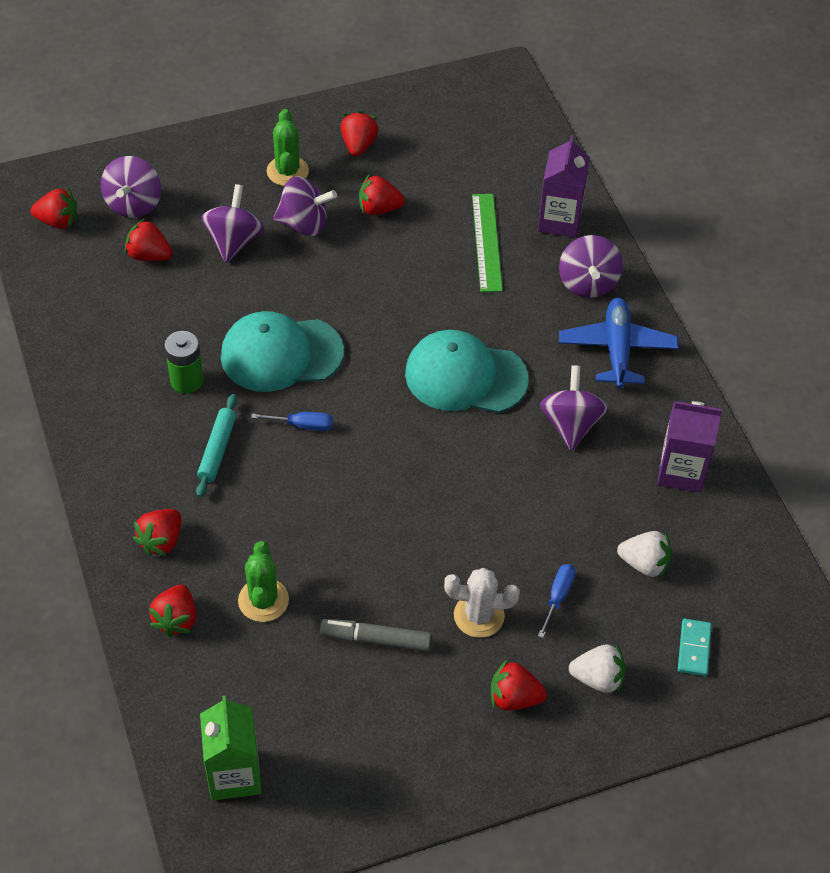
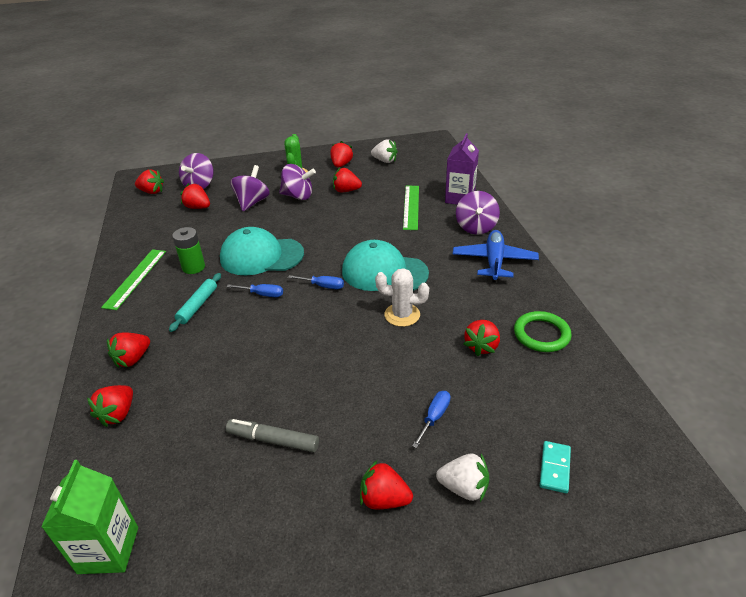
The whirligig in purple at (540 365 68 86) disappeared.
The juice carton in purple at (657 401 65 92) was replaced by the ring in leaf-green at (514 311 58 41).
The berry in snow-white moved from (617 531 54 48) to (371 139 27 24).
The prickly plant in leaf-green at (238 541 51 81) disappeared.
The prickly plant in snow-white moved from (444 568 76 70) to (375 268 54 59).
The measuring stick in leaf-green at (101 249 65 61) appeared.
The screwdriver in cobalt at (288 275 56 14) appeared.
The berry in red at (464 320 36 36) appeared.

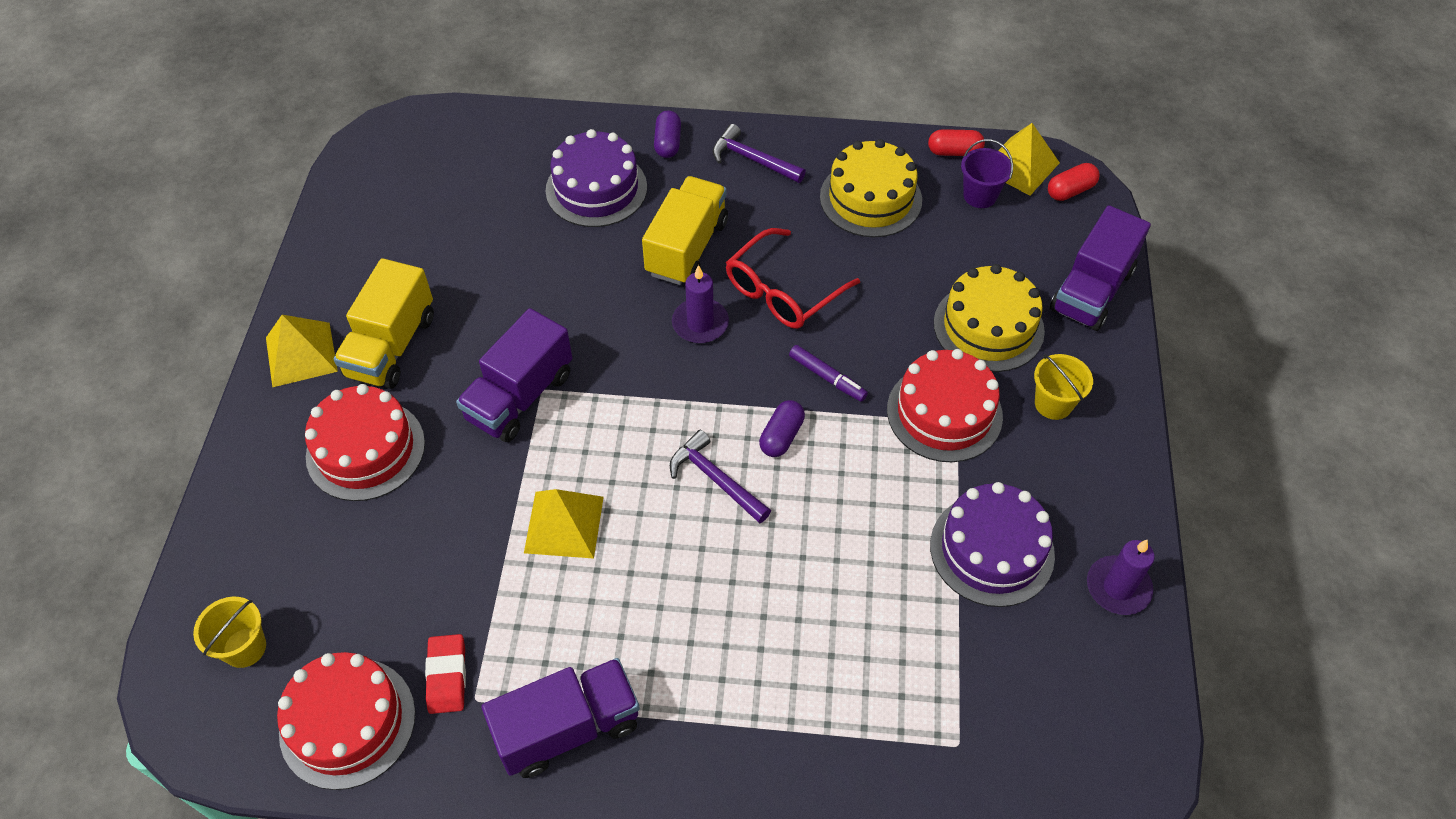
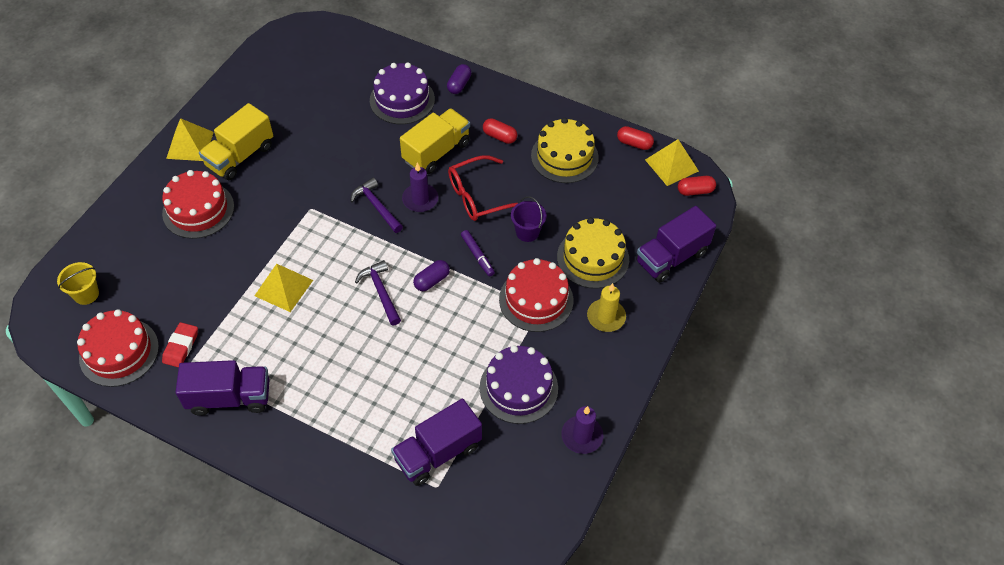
The carpenter's hammer in purple moved from (713 124 93 59) to (350 178 53 55).
The pail in purple moved from (961 139 52 69) to (511 196 36 46).
The toy truck in purple moved from (456 308 116 134) to (391 398 91 88).
The pail in bright yellow at (1034 354 59 66) was replaced by the wax candle in bright yellow at (587 283 39 49).
The capsule in red at (483 118 34 26) appeared.

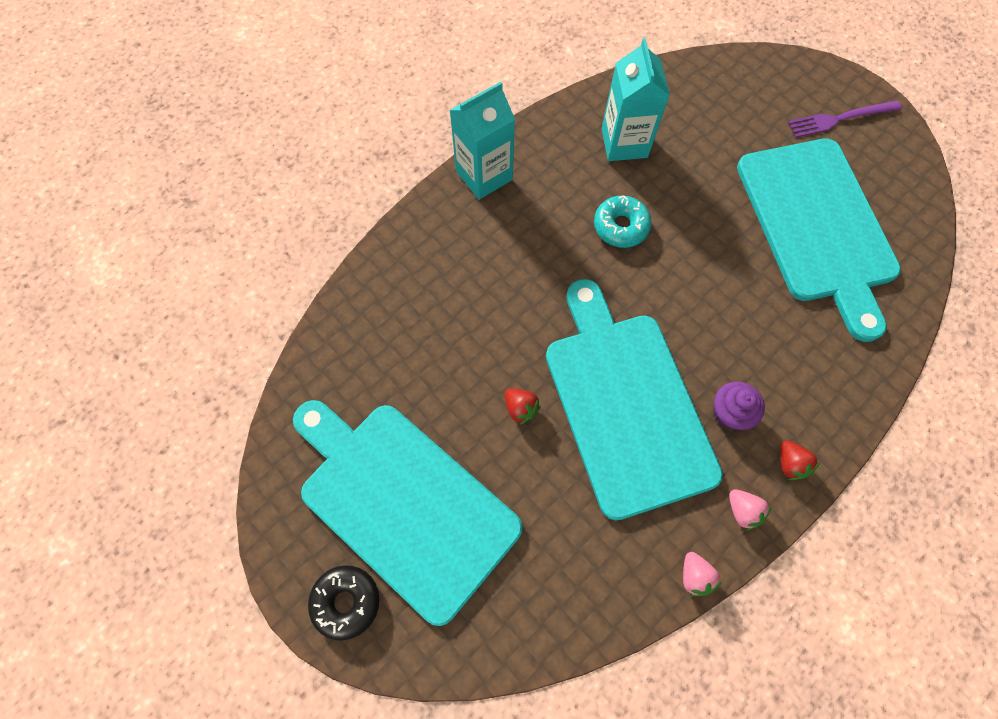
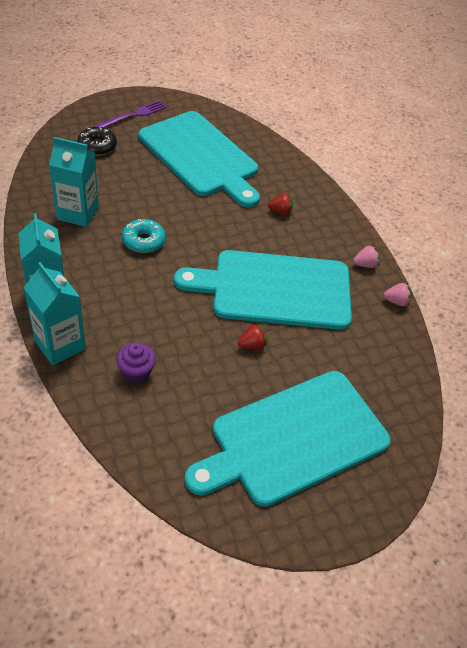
The fork in purple at (788 100 114 38) turned 135 degrees counterclockwise.
The cutting board in turquoise at (737 138 164 204) turned 45 degrees clockwise.
The muffin in purple moved from (713 382 52 48) to (116 343 40 40).
The berry in red moved from (780 441 40 39) to (268 193 25 22).
The glazed donut in ebony moved from (308 565 71 75) to (78 127 39 29).
The juice carton in turquoise at (24 262 62 103) appeared.

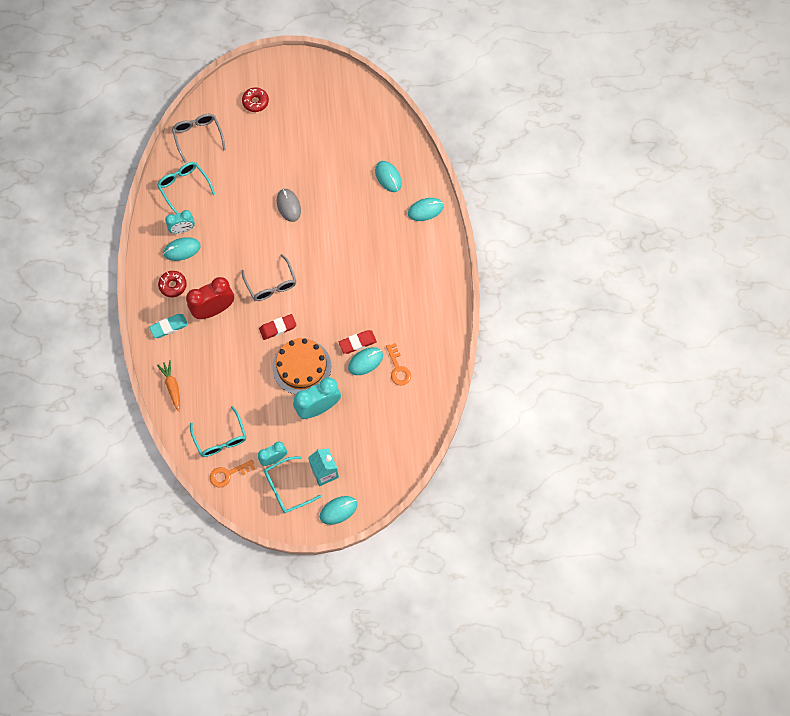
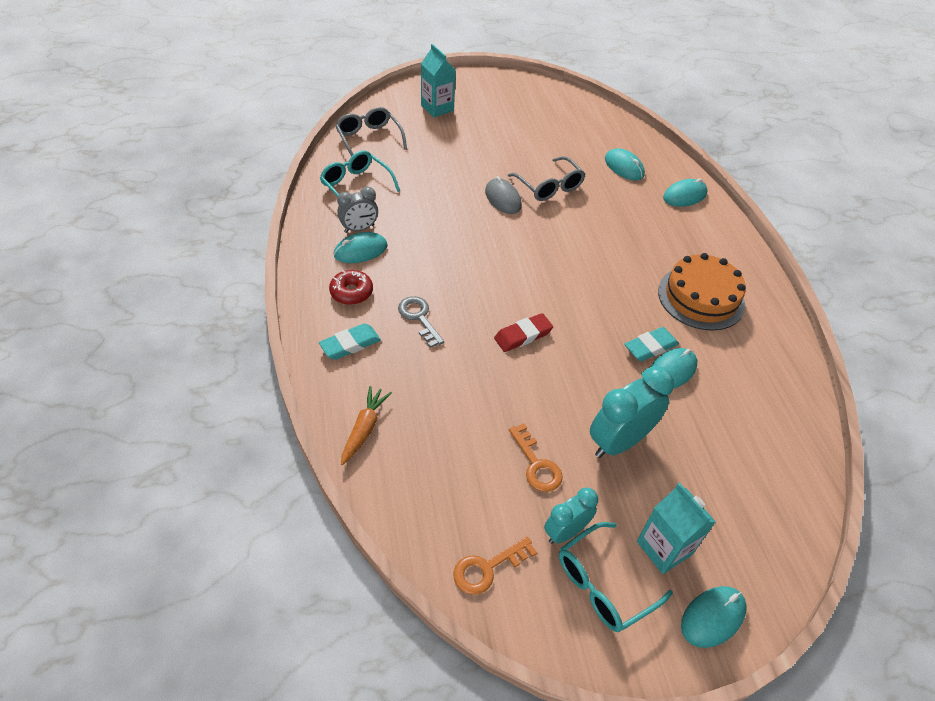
The glazed donut in red at (242 87 27 25) was replaced by the juice carton in turquoise at (421 44 35 74).
The bedside clock in turquoise at (165 210 30 24) became the bedside clock in gray at (337 187 41 46).
The spectacles in gray moved from (242 254 54 47) to (508 156 77 45).
The bedside clock in red at (186 277 48 42) was replaced by the door key in gray at (398 296 46 52).
The gum eraser in red at (339 330 38 24) became the gum eraser in turquoise at (624 327 55 34).
The cake in bright orange moved from (272 338 59 56) to (658 253 88 78).
The door key in bright orange moved from (386 343 25 43) to (509 423 54 69).
The carrot in bright orange at (157 360 23 52) turned 45 degrees clockwise.
The spectacles in turquoise at (190 406 56 51) disappeared.

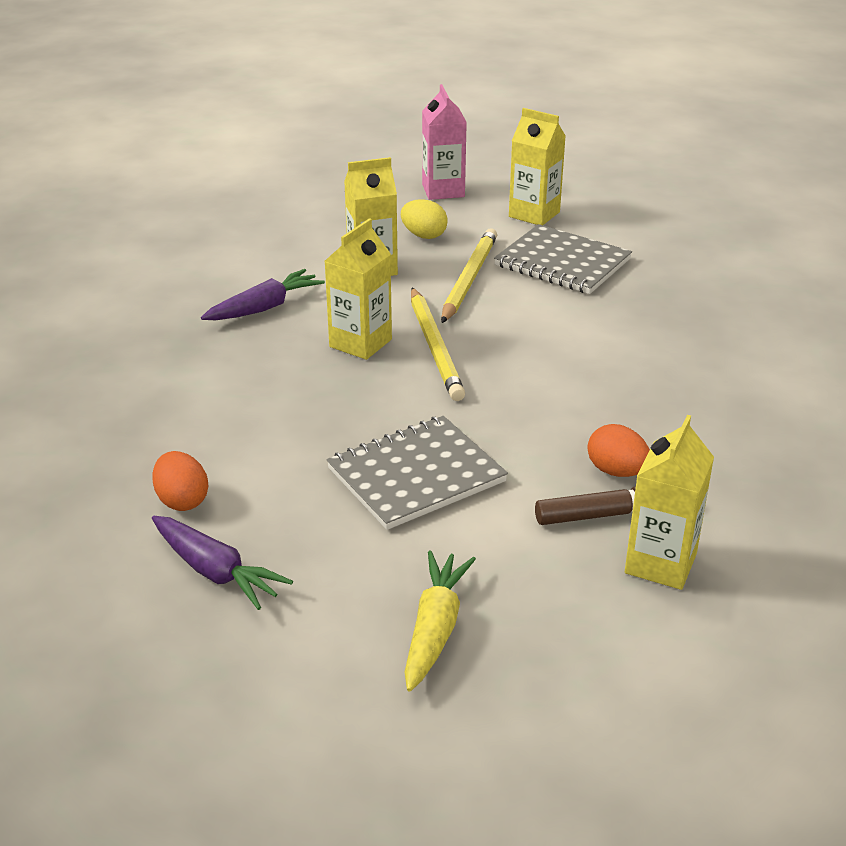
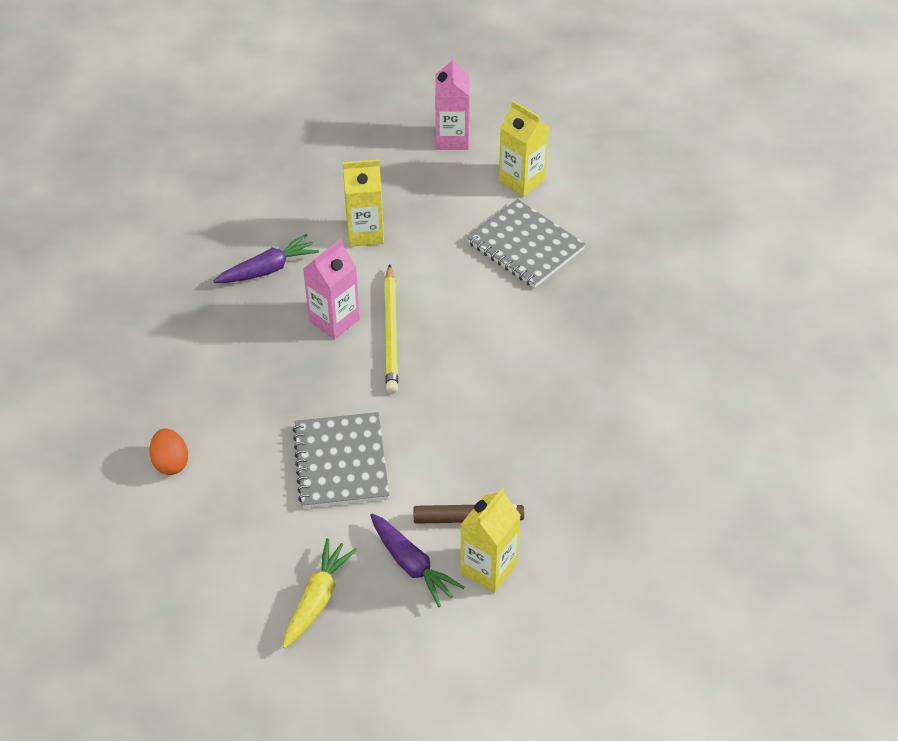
The toy egg in bright yellow at (401 199 47 40) disappeared.
The juice carton in bright yellow at (325 218 67 142) became the juice carton in rosy at (303 239 57 100).
The pencil in bright yellow at (441 228 56 95) disappeared.
The exercise book in gray at (326 416 182 114) turned 75 degrees counterclockwise.
The toy egg in bright orange at (588 424 62 53) disappeared.
The carrot in purple moved from (152 516 141 94) to (370 514 94 93).

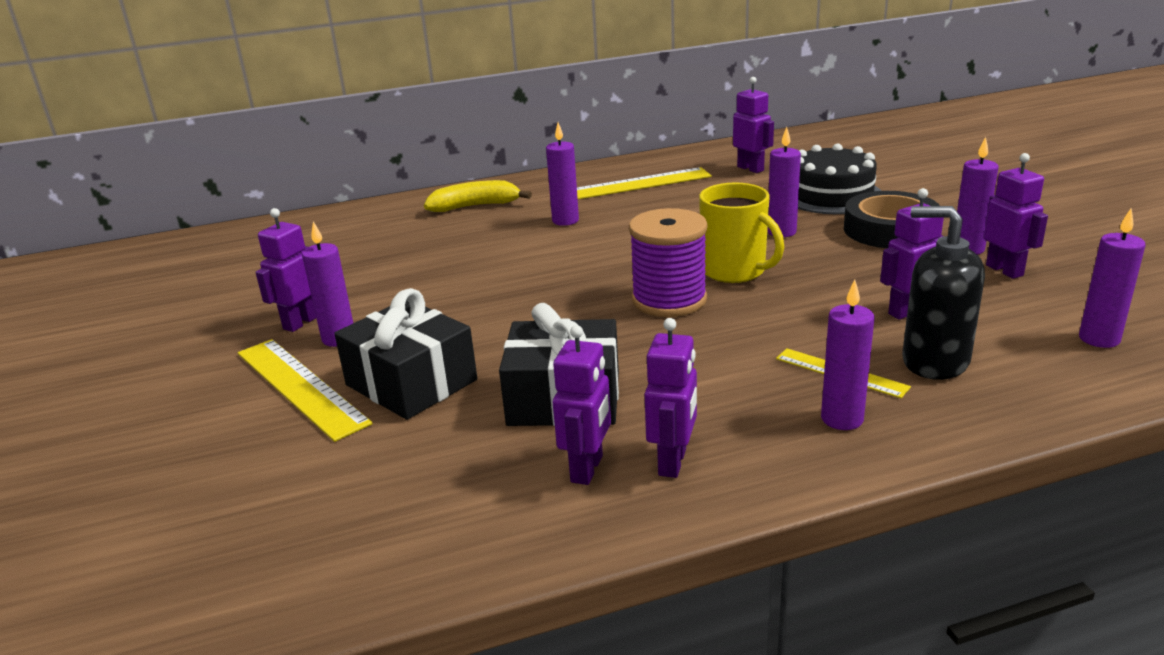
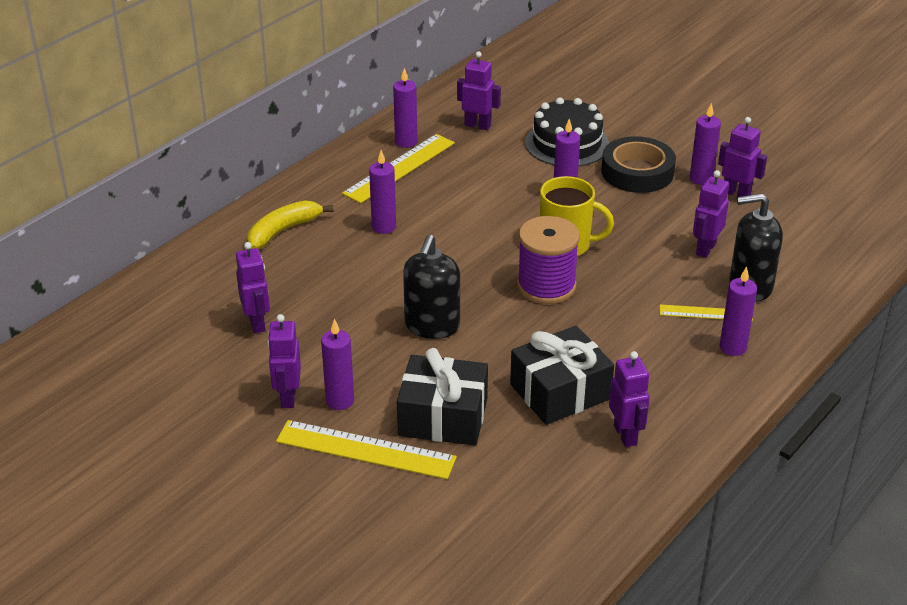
The wax candle in purple moved from (1079 209 66 139) to (393 68 24 80).
The robot figure in purple moved from (645 318 52 160) to (236 242 34 91).
The pump bottle in ebony at (403 234 57 105) appeared.

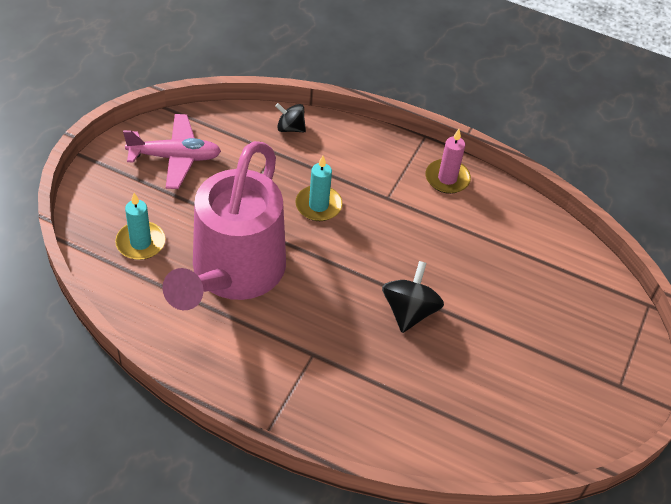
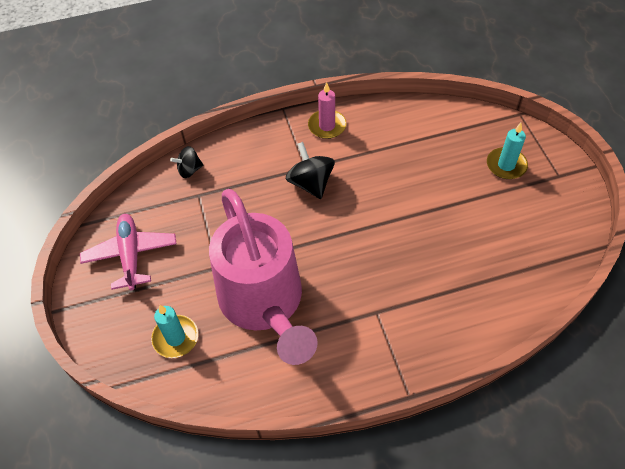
The toy plane in rosy at (123 114 98 75) turned 60 degrees counterclockwise.
The wax candle in turquoise moved from (295 156 48 65) to (487 123 41 56).
The whirligig in ebony moved from (382 261 62 72) to (286 142 49 57).

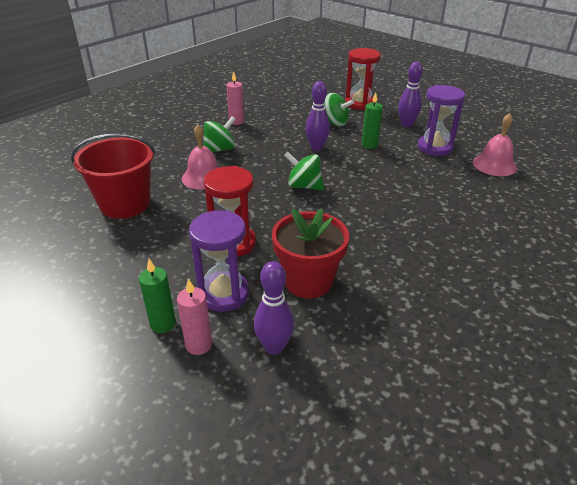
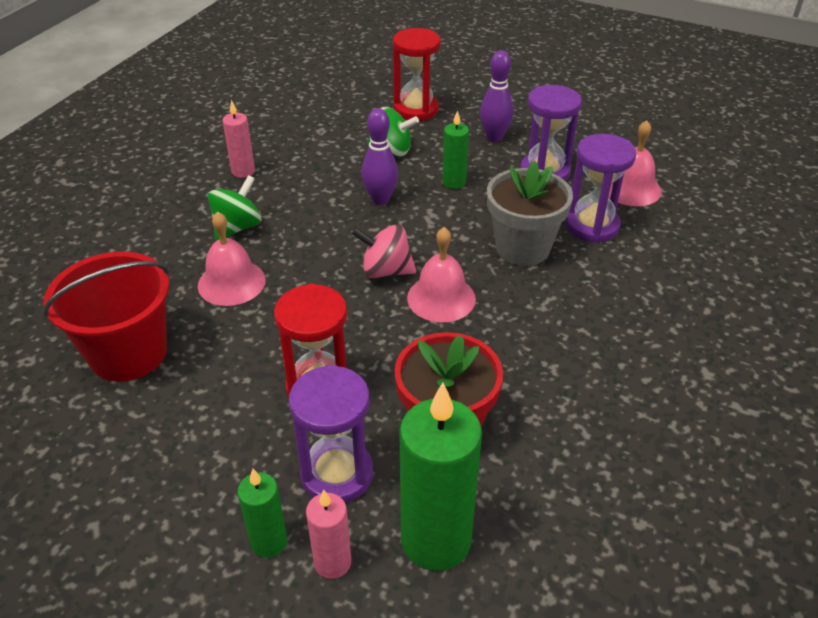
The whirligig in leaf-green at (284 151 40 39) became the whirligig in rosy at (352 224 64 54).
The bowling pin in purple at (254 261 40 94) was replaced by the wax candle in leaf-green at (399 383 83 188).
The hourglass in purple at (565 134 71 109) appeared.
The flower pot in gray at (487 161 86 105) appeared.
The hand bell in rosy at (407 227 69 95) appeared.

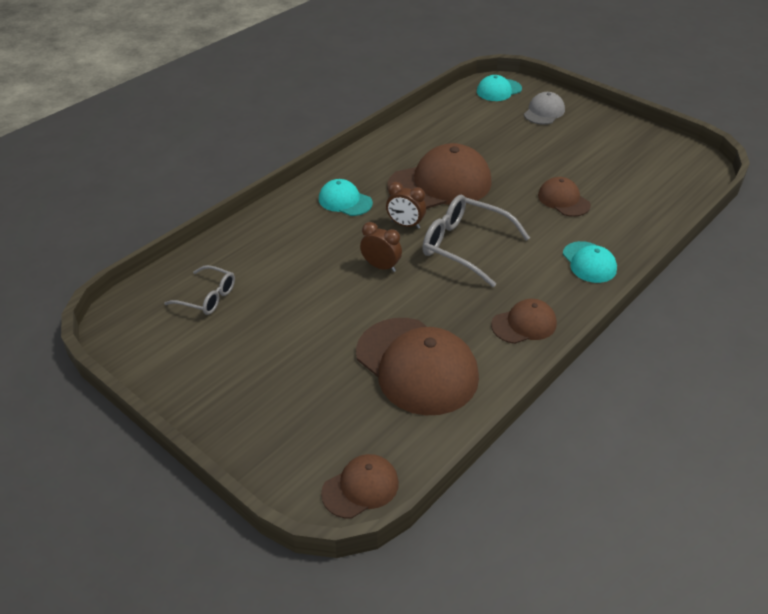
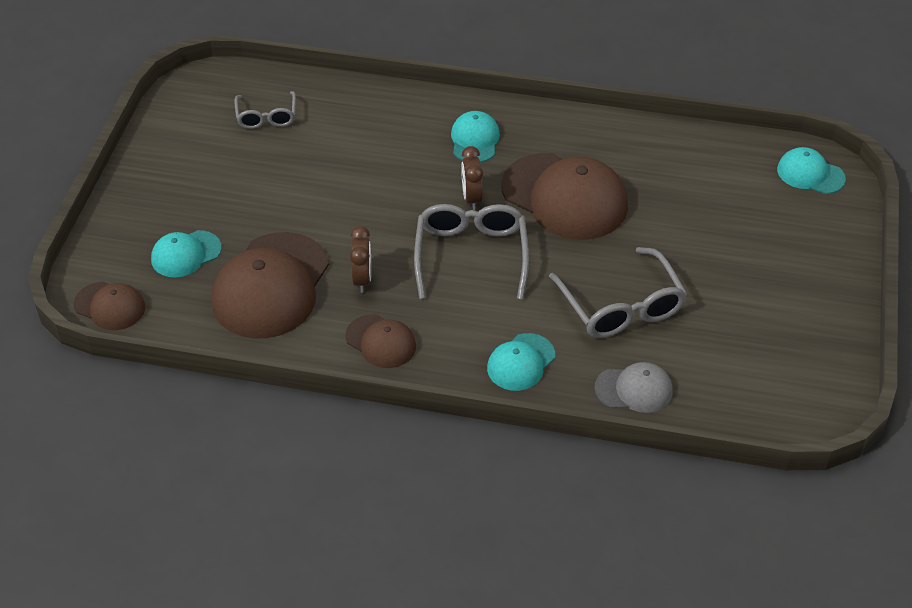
The baseball cap in gray moved from (524 92 41 33) to (594 362 79 51).
The baseball cap in brown at (538 177 53 40) was replaced by the spectacles in gray at (549 247 138 91).
The bedside clock in brown moved from (360 222 42 50) to (350 226 21 67).
The baseball cap in turquoise at (151 230 71 47) appeared.

